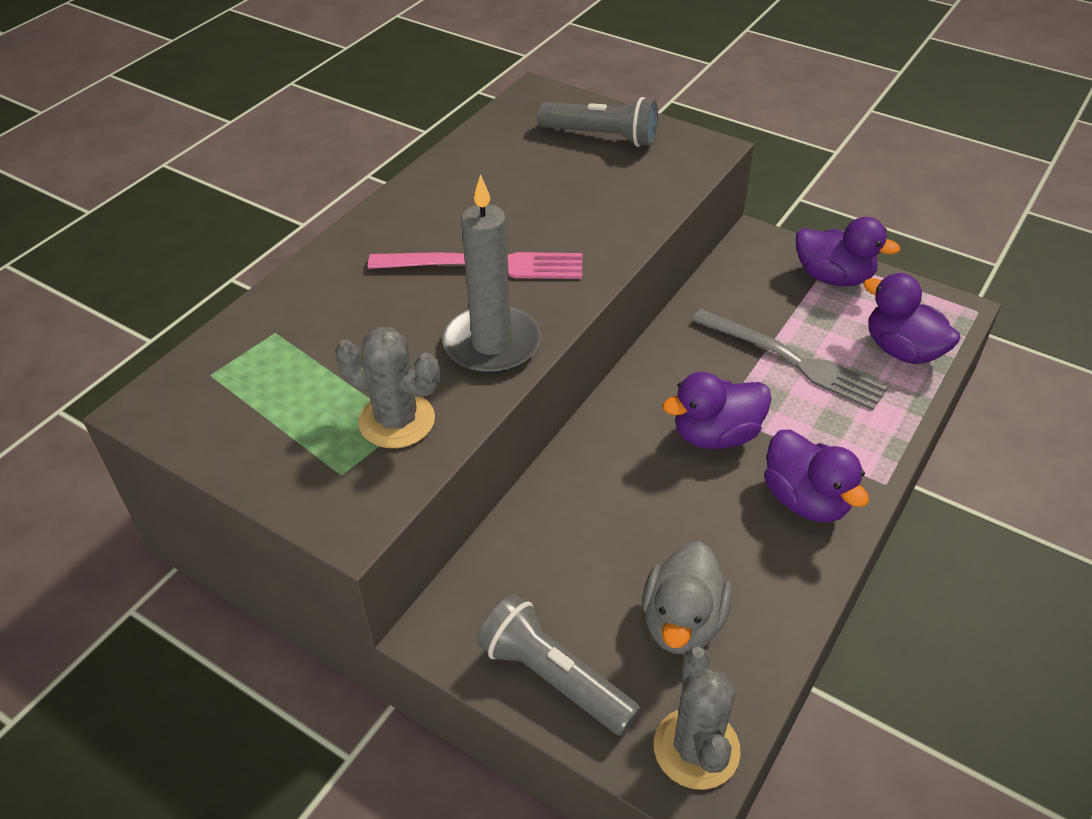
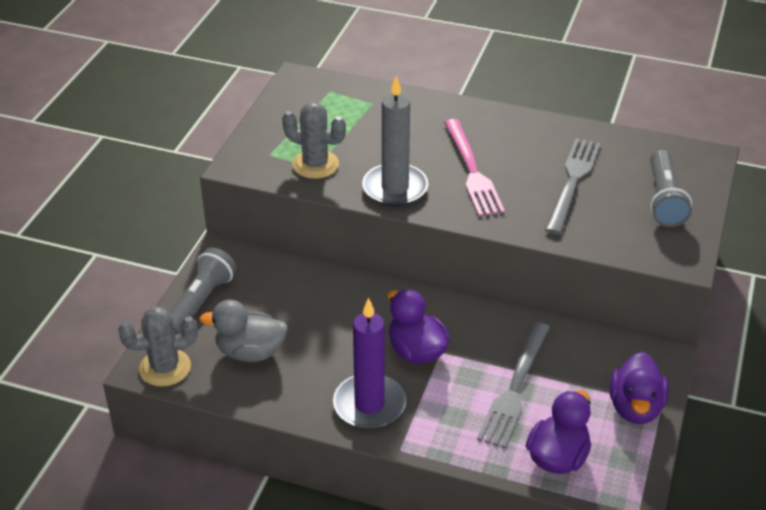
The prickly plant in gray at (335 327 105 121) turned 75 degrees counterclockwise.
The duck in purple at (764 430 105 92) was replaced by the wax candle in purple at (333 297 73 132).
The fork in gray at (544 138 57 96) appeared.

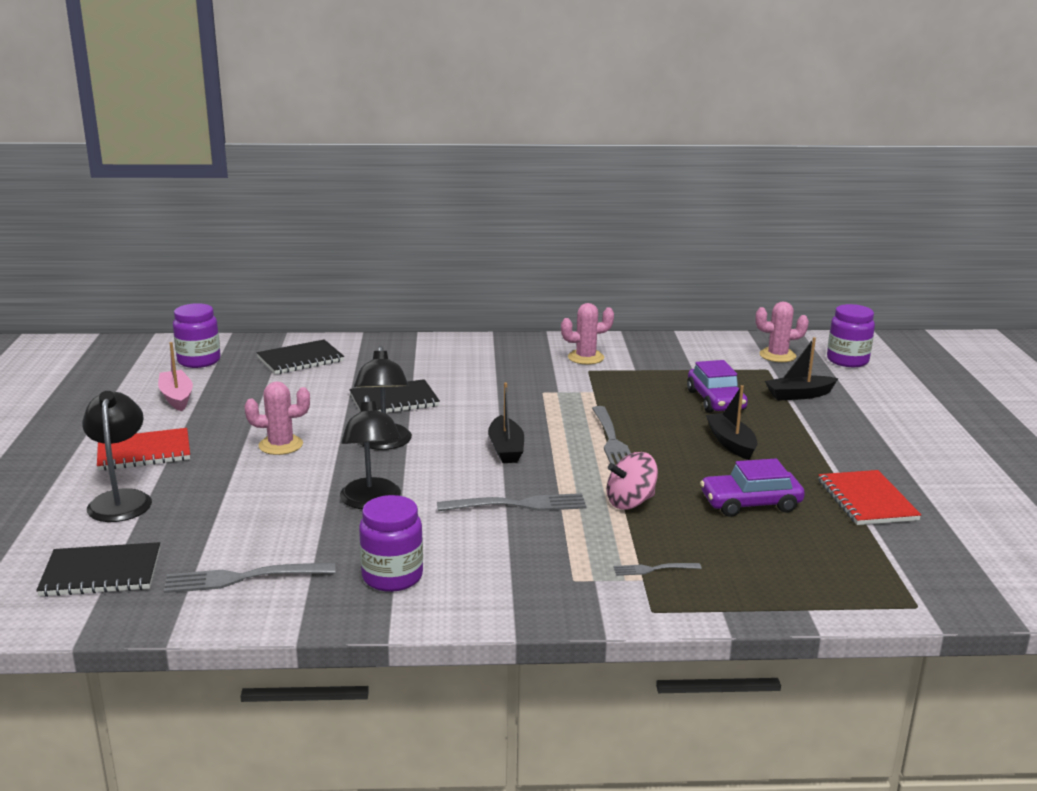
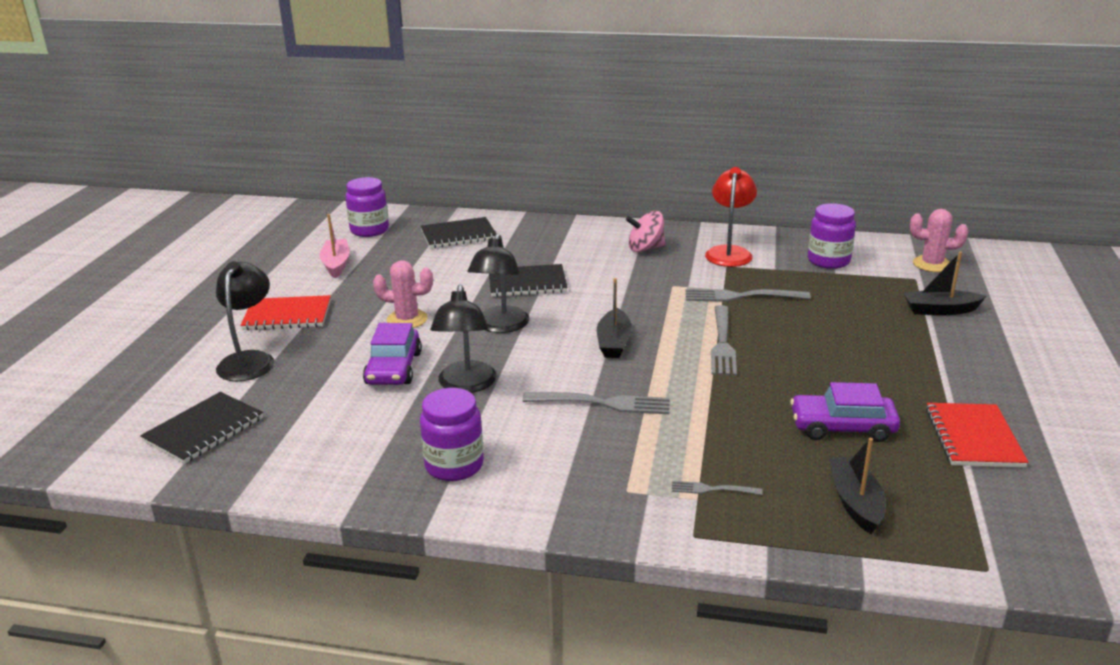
The prickly plant in rosy at (561 303 53 62) was replaced by the lamp in red at (705 167 52 100).
The preserve jar in purple moved from (827 304 48 63) to (808 203 48 66).
The car in purple moved from (687 360 61 53) to (363 323 59 62).
The sailboat in ebony moved from (706 385 51 75) to (829 438 57 96).
The whirligig in rosy moved from (607 452 51 58) to (626 211 40 41).
The exercise book in ebony at (36 542 124 55) turned 60 degrees counterclockwise.
The fork in gray moved from (164 563 171 30) to (686 289 125 12).

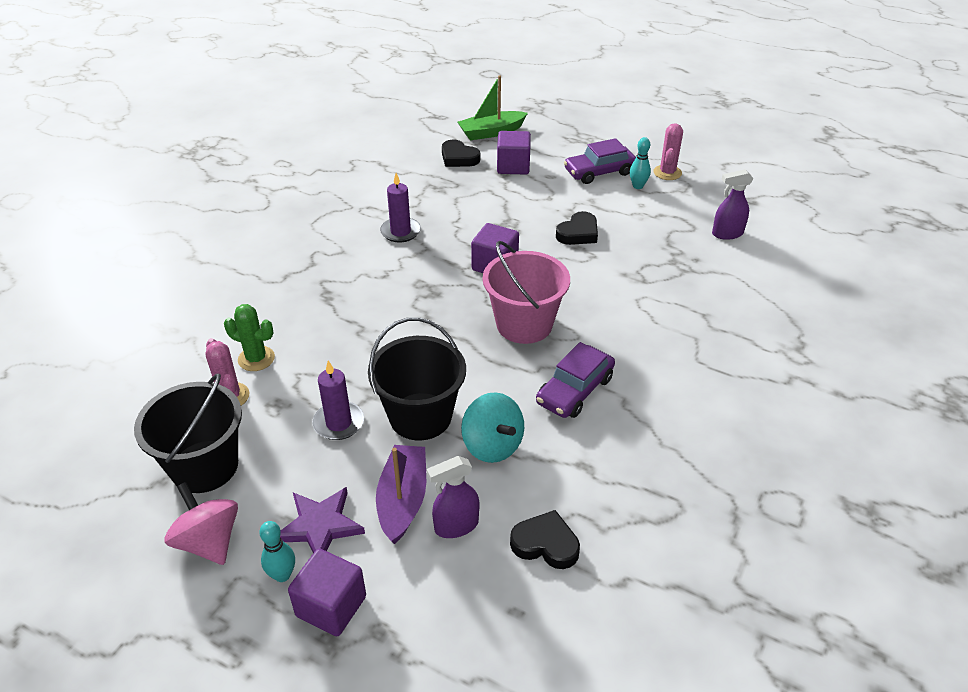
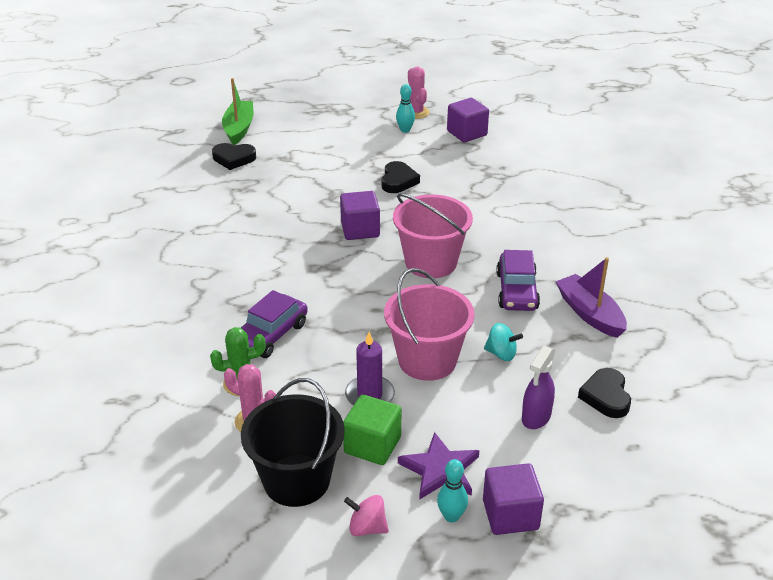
The sailboat in leaf-green at (458 75 70 65) turned 150 degrees clockwise.
The solid cube in purple moved from (497 131 34 44) to (447 98 42 44).
The car in purple moved from (564 138 72 46) to (241 290 67 68).
The spray bottle in purple at (712 169 42 71) disappeared.
The wax candle in purple at (380 173 41 70) disappeared.
The pail in ebony at (368 317 98 123) became the pail in rosy at (384 268 91 113).
The whirligig in turquoise at (461 392 63 71) changed to 0.64 times the size.
The sailboat in purple moved from (376 445 50 99) to (556 257 71 81).
The whirligig in rosy at (164 482 74 83) changed to 0.64 times the size.
The heart in ebony at (510 510 70 59) turned 75 degrees counterclockwise.
The solid cube in leaf-green at (343 395 58 70) appeared.

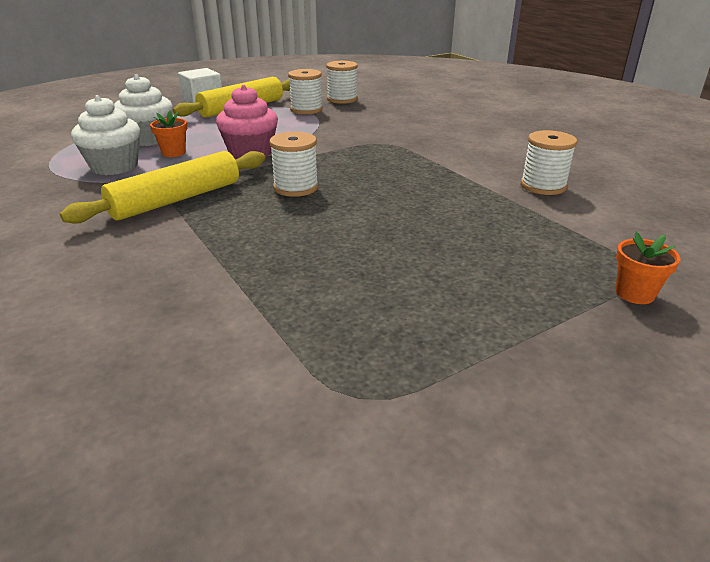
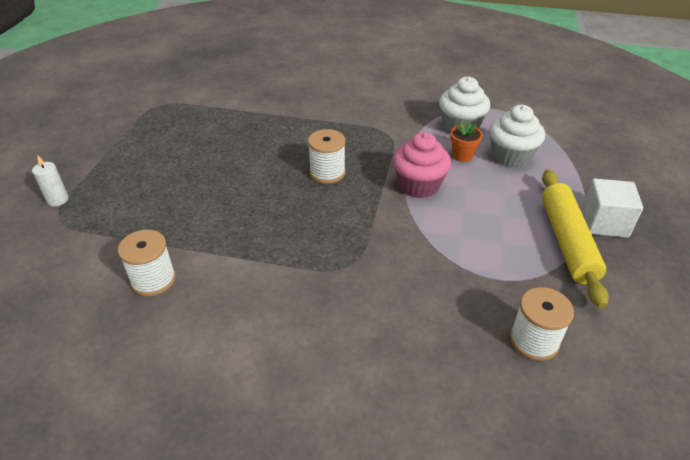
The bobbin in snow-white at (288 69 35 45) disappeared.
The pastry roller in bright yellow at (60 151 205 73) disappeared.
The flower pot in bright orange at (616 232 64 72) was replaced by the wax candle in snow-white at (32 156 37 50).

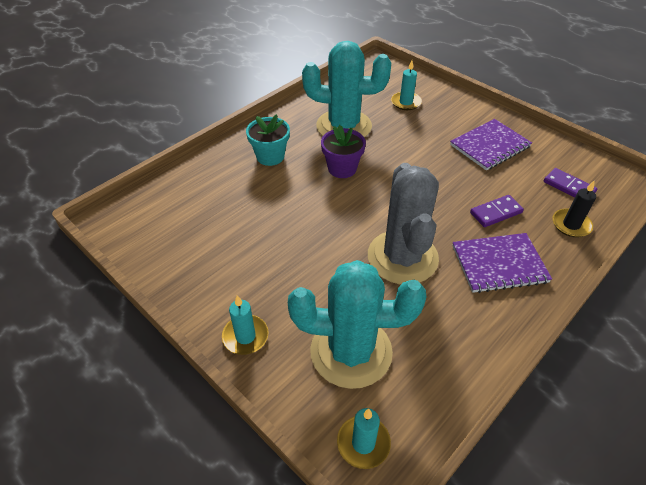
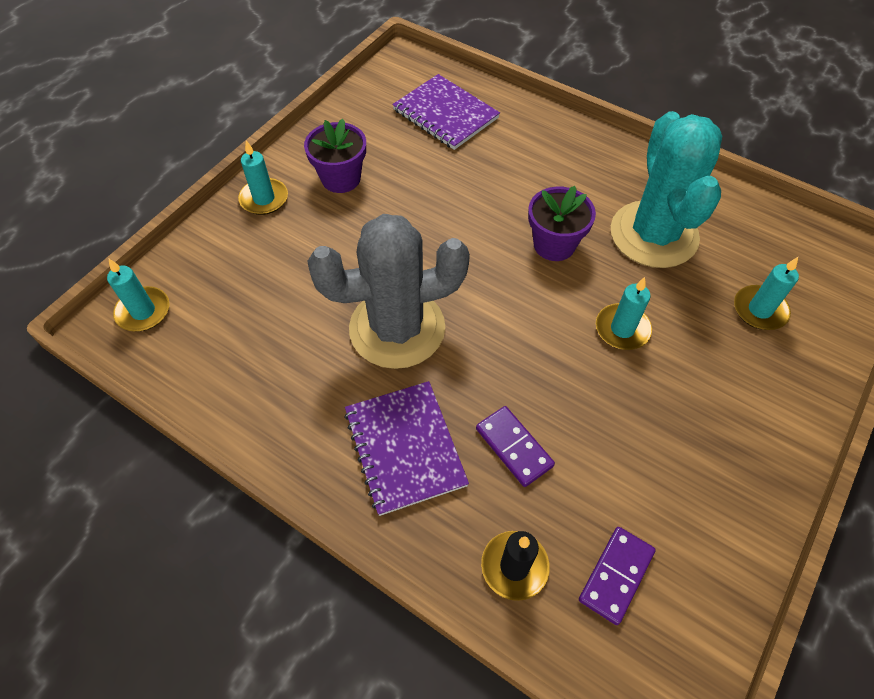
The flower pot in turquoise at (246 114 44 52) disappeared.
The exercise book in purple moved from (450 119 82 52) to (392 74 108 76).
The prickly plant in turquoise at (288 260 138 129) disappeared.
The flower pot in purple at (304 119 62 74) appeared.
The wax candle in turquoise at (596 277 56 73) appeared.

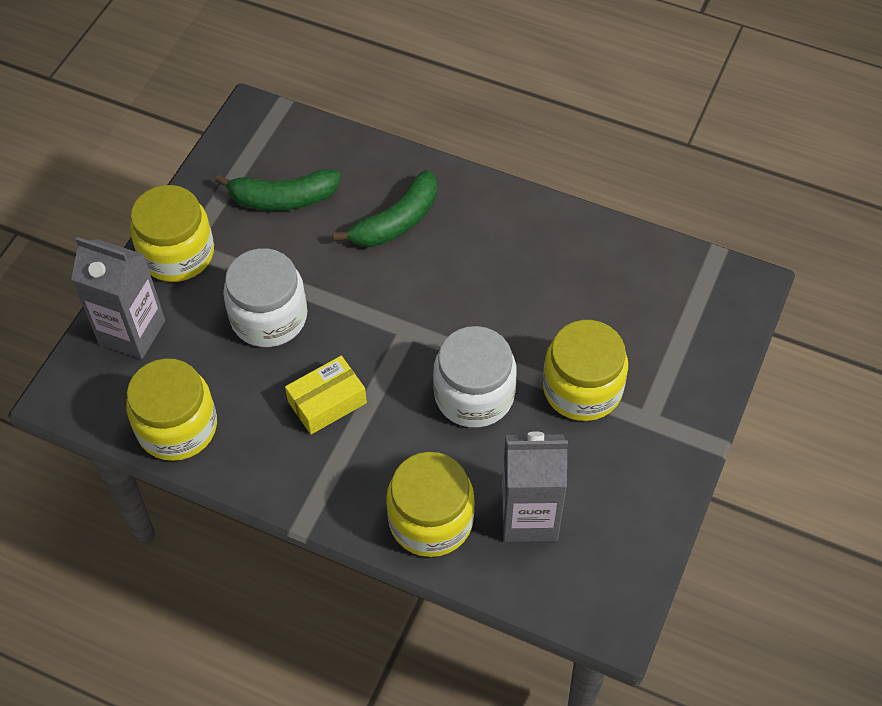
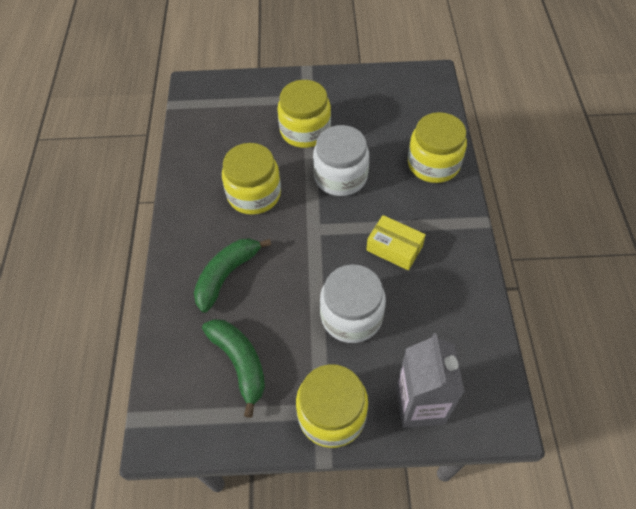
The banana in leaf-green at (333 170 104 77) turned 75 degrees counterclockwise.
The preserve jar in bright yellow moved from (126 358 91 103) to (222 143 59 72).
The juice carton in gray at (501 431 67 111) disappeared.

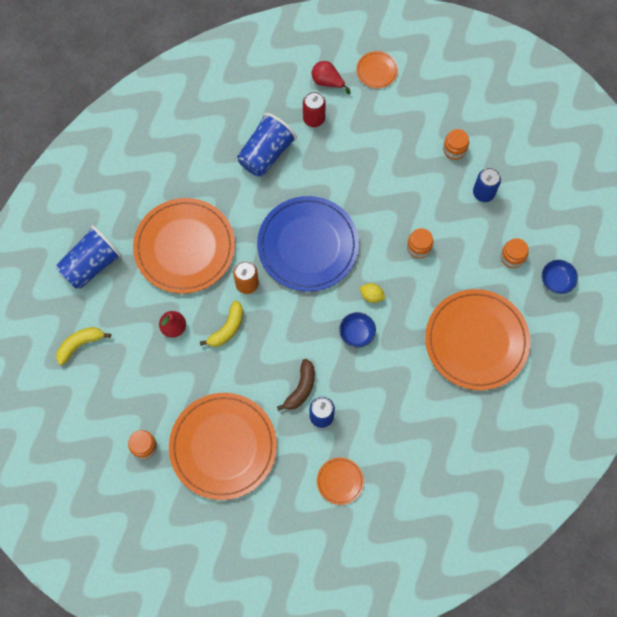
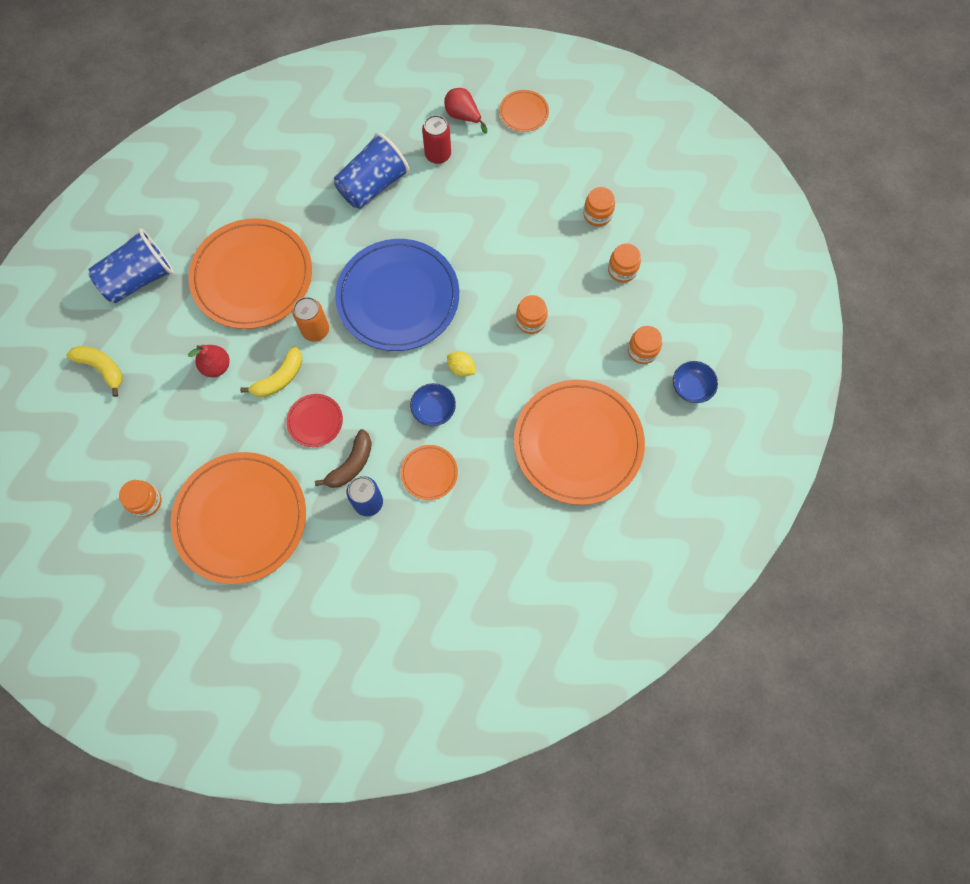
The tin in cobalt at (473 167 28 35) was replaced by the preserve jar in bright orange at (608 243 33 40).
The banana in bright yellow at (56 327 55 38) turned 60 degrees clockwise.
The dinner plate in bright orange moved from (317 457 47 48) to (401 445 57 55).
The dinner plate in red at (286 394 57 53) appeared.

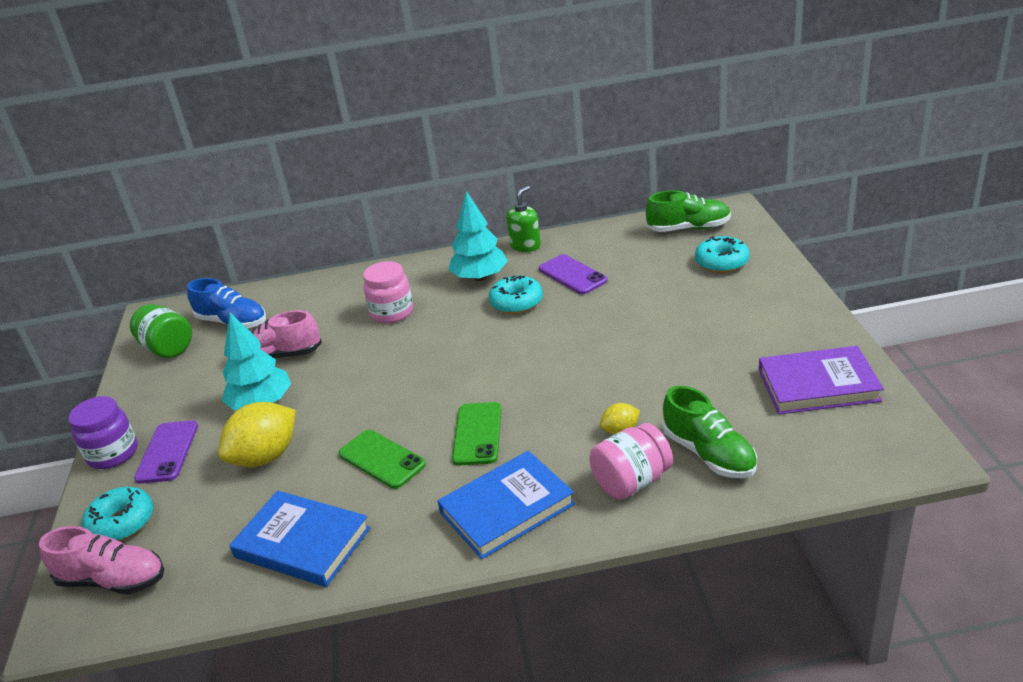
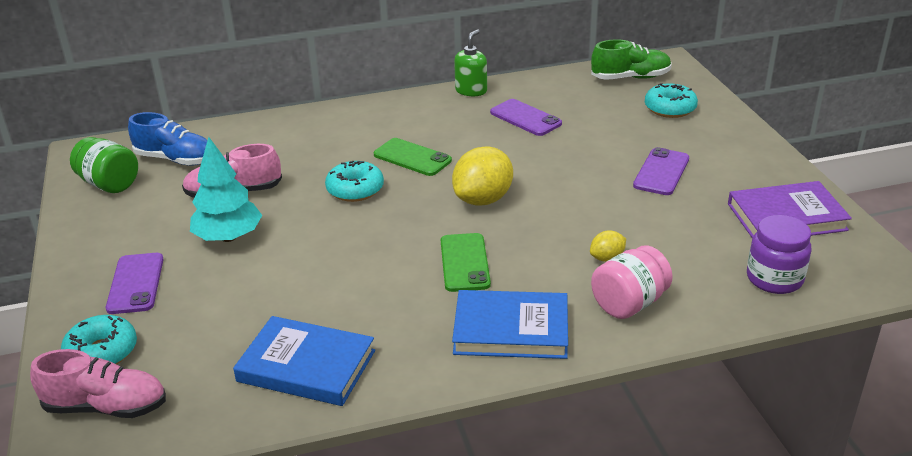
The fir tree in turquoise at (448 191 60 90) disappeared.
The preserve jar in rosy at (363 261 50 62) disappeared.
The glazed donut in turquoise moved from (489 276 54 38) to (325 161 59 41).
The sneaker in leaf-green at (663 386 94 92) disappeared.
The preserve jar in purple moved from (68 396 69 73) to (747 215 64 79).
The lemon in bright yellow moved from (218 402 78 65) to (452 146 61 60).
The mobile phone in leaf-green moved from (339 430 87 59) to (374 138 78 38).
The book in cobalt at (437 451 138 108) turned 45 degrees clockwise.
The mobile phone in purple at (633 147 56 48) appeared.

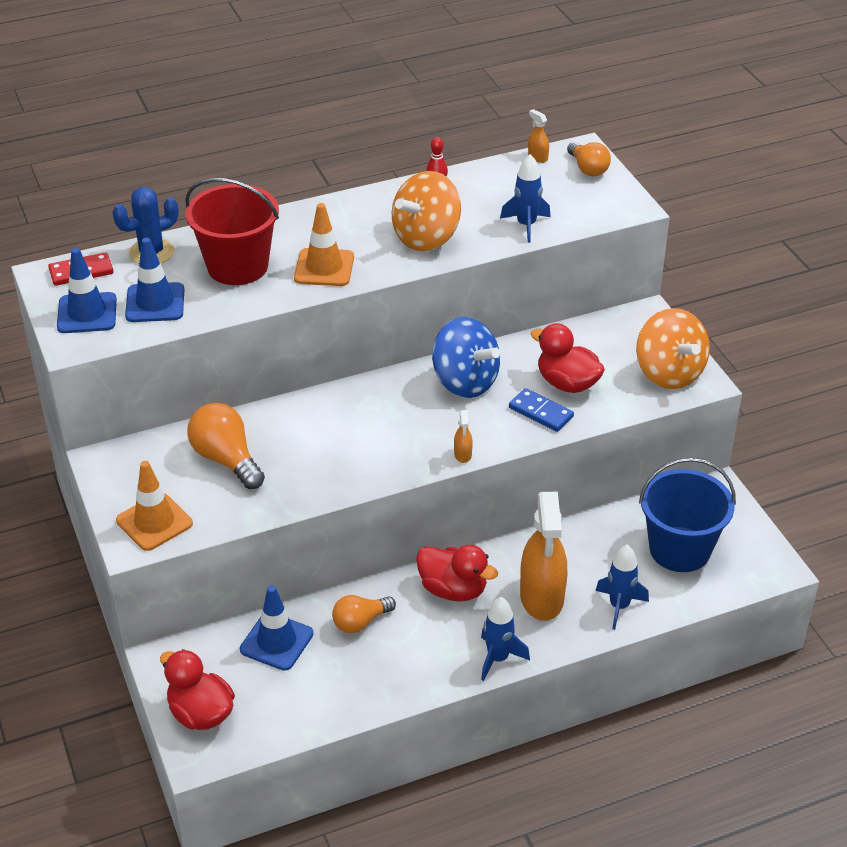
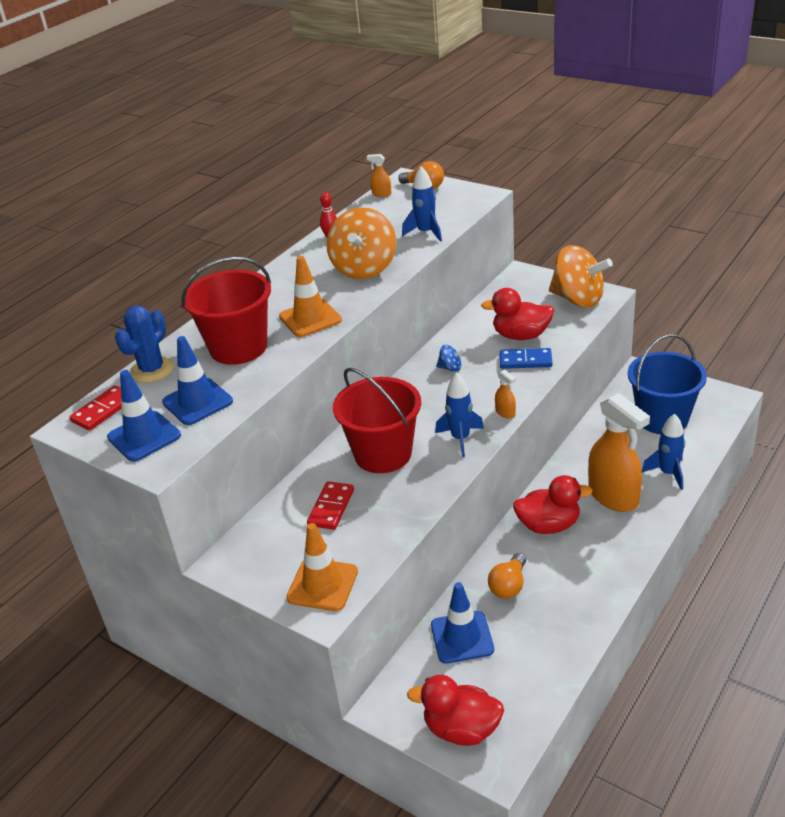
The whirligig in cobalt at (432 317 68 81) changed to 0.43 times the size.
The light bulb in bright orange at (187 403 78 86) was replaced by the domino in red at (307 481 47 49).
The rocket in cobalt moved from (481 597 49 84) to (435 373 49 84).
The pail in red at (333 368 88 105) appeared.

